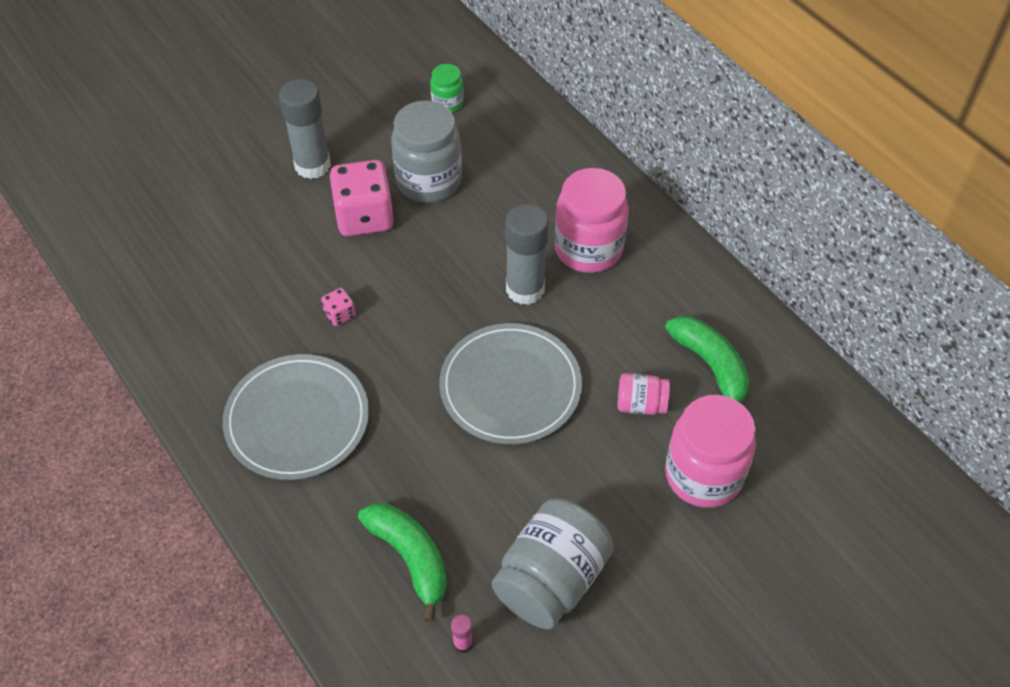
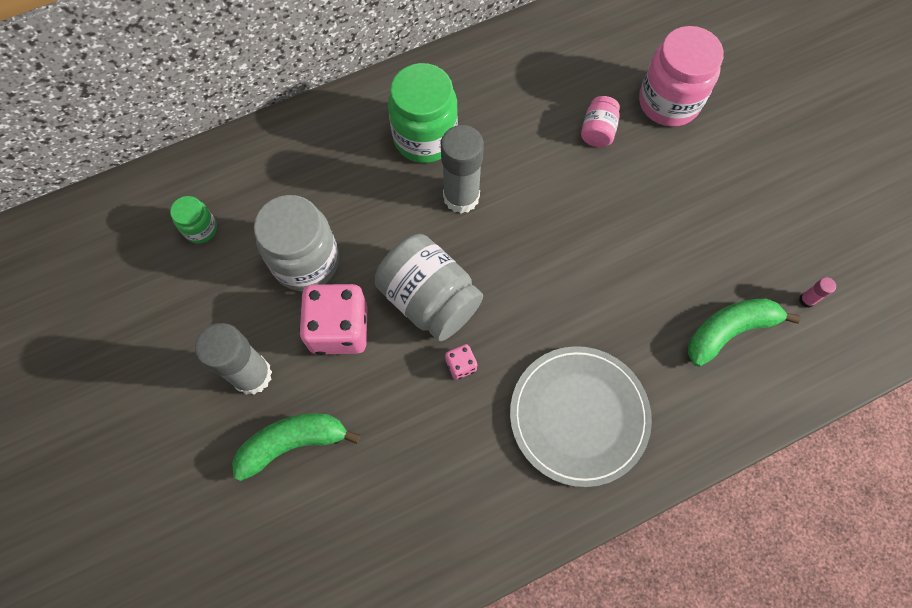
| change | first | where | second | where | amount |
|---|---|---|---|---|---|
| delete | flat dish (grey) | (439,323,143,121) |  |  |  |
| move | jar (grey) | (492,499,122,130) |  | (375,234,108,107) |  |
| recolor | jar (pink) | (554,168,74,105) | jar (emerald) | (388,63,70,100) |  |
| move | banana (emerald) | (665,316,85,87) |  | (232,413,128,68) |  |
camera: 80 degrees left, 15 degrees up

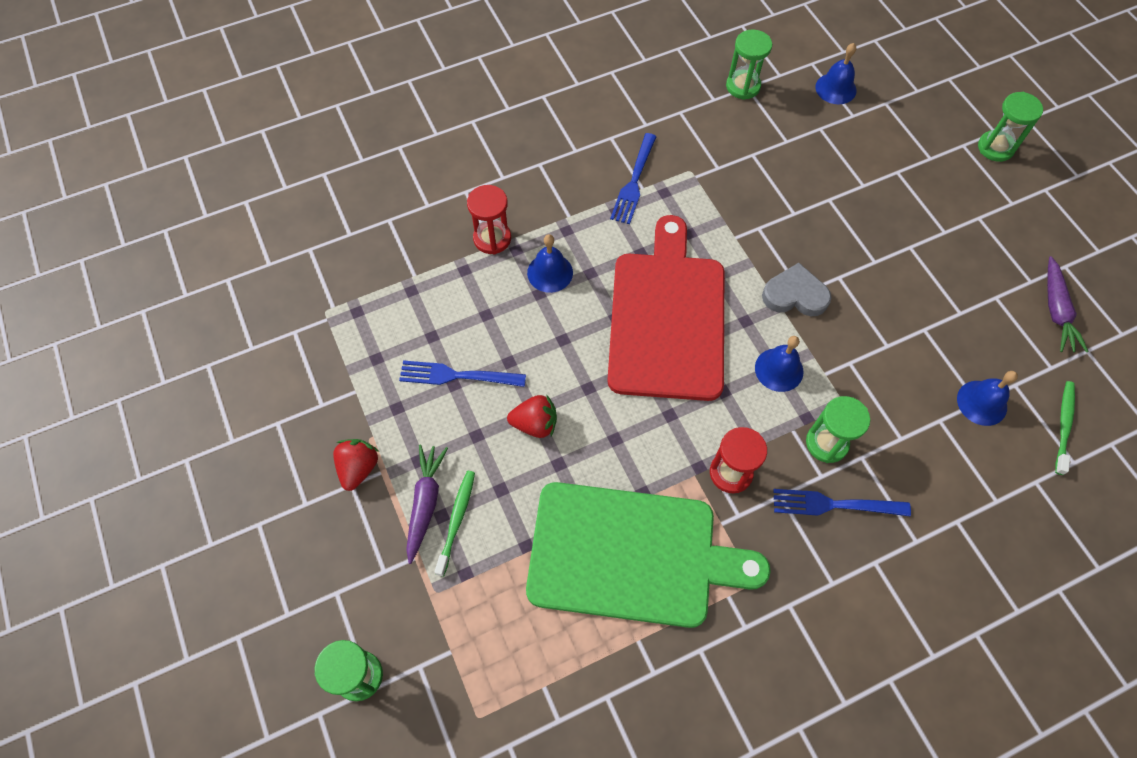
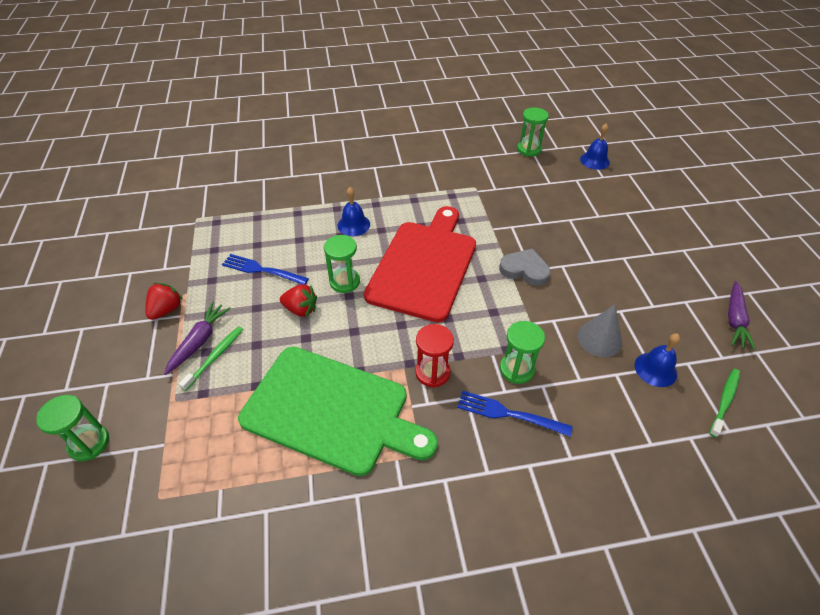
| change | first | where | second | where | amount |
|---|---|---|---|---|---|
| delete | hourglass (scarlet) | (467,185,44,69) |  |  |  |
| delete | dinner fork (blue) | (610,133,47,91) |  |  |  |
| delete | school bell (blue) | (755,336,49,56) |  |  |  |
| move | hourglass (emerald) | (978,92,65,70) |  | (324,235,36,58) |  |
| insert |  |  | solid cone (grey) | (577,304,45,53) |  |
camera: 15 degrees right, 15 degrees down

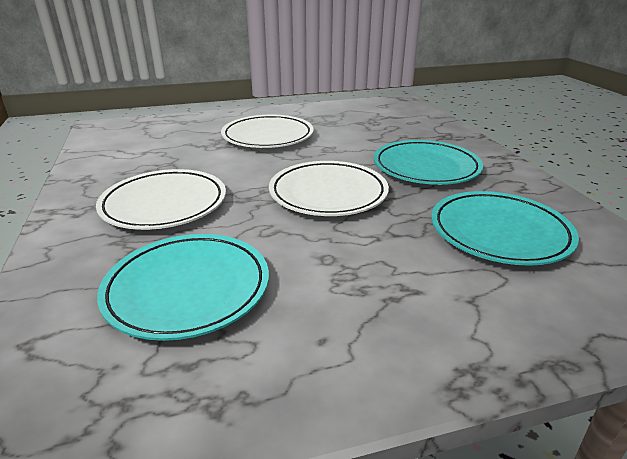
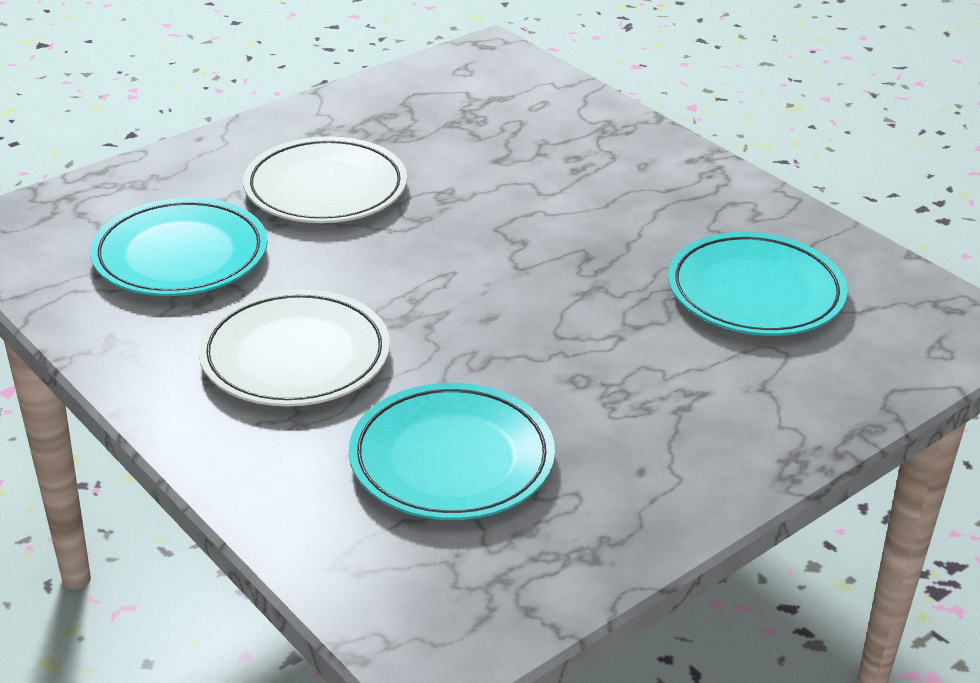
| change | first | where | second | where | amount |
|---|---|---|---|---|---|
| delete | flat dish (pure white) | (269,161,120,55) |  |  |  |
| move | flat dish (aqua) | (374,140,109,45) |  | (90,198,177,98) |  |
camera: 25 degrees left, 5 degrees up

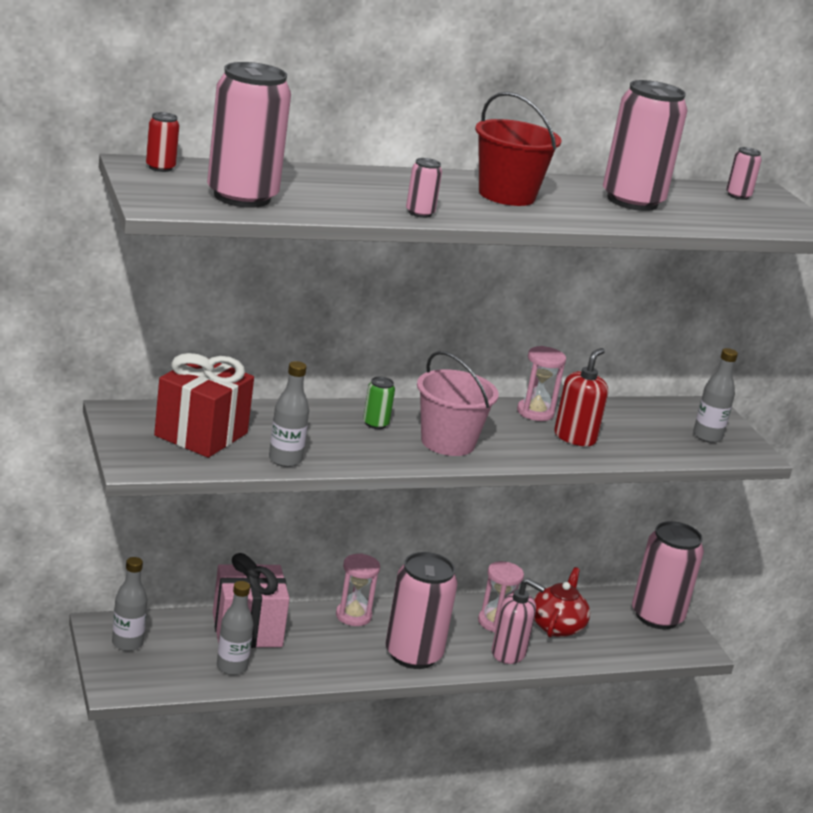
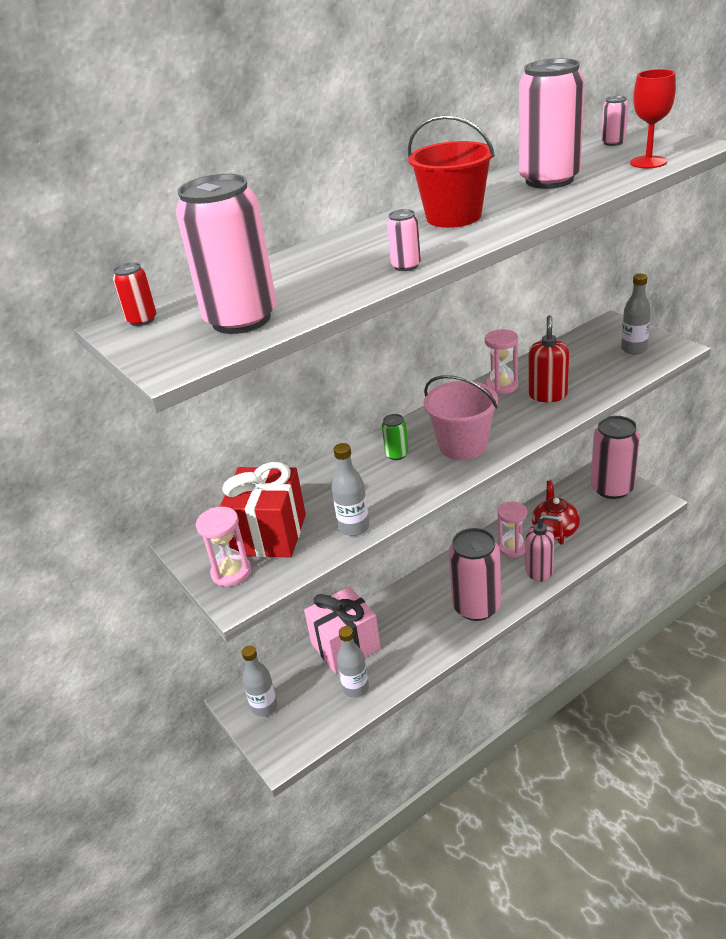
| change | first | where | second | where | amount |
|---|---|---|---|---|---|
| move | hourglass (pink) | (336,553,44,73) |  | (196,507,55,80) |  |
| insert |  |  | wine glass (scarlet) | (630,69,46,99) |  |
camera: 10 degrees left, 10 degrees up

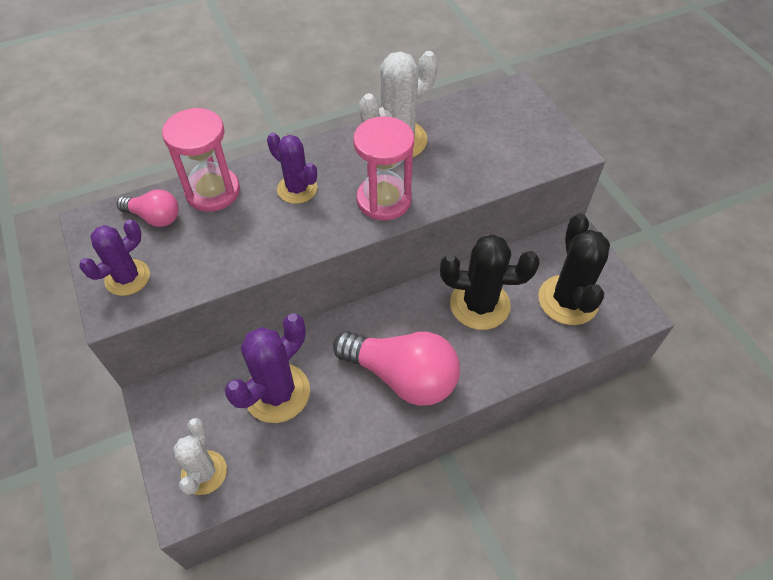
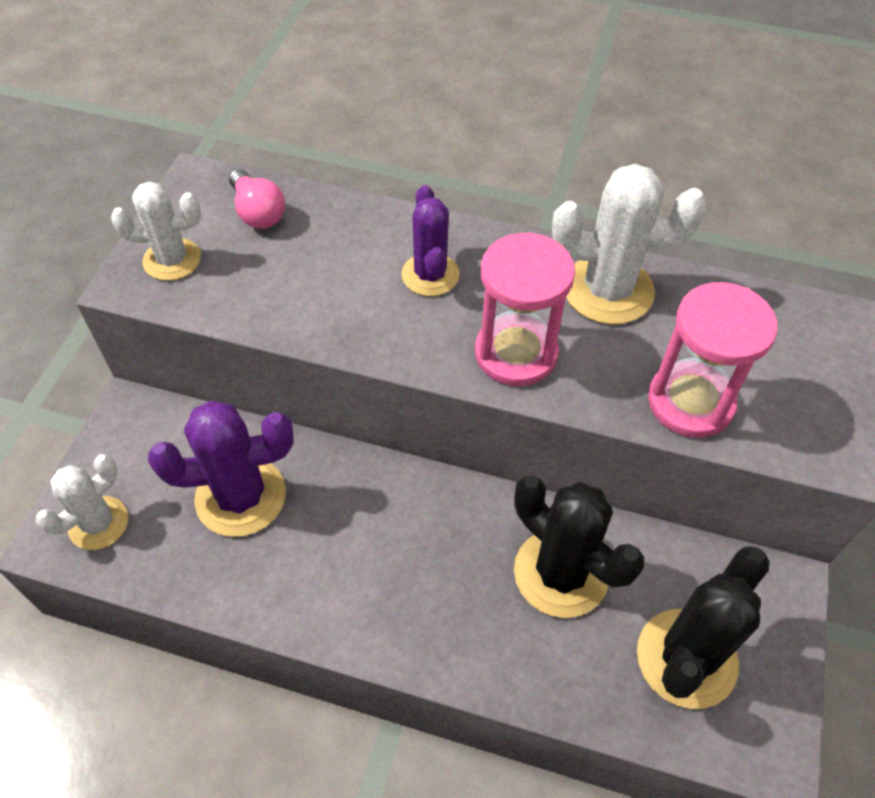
| change | first | where | second | where | amount |
|---|---|---|---|---|---|
| recolor | saguaro cactus (violet) | (79,220,71,76) | saguaro cactus (pure white) | (111,181,90,100) |  |
| move | hourglass (pink) | (162,108,78,104) |  | (648,282,130,156) |  |
| delete | bulb (pink) | (333,331,127,75) |  |  |  |
camera: 40 degrees right, 0 degrees up

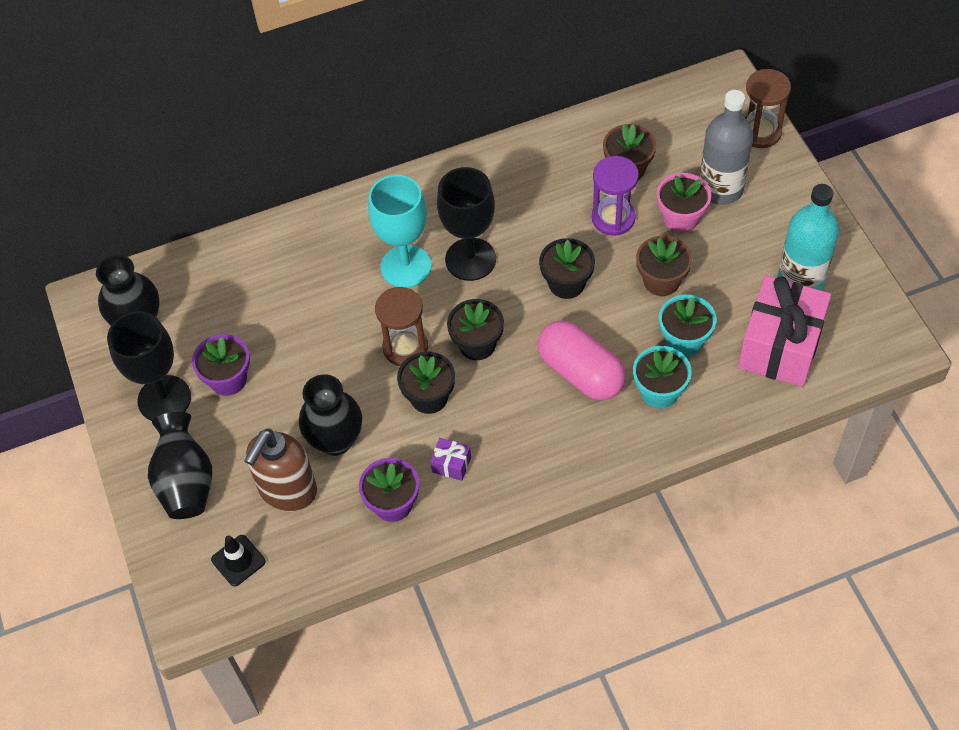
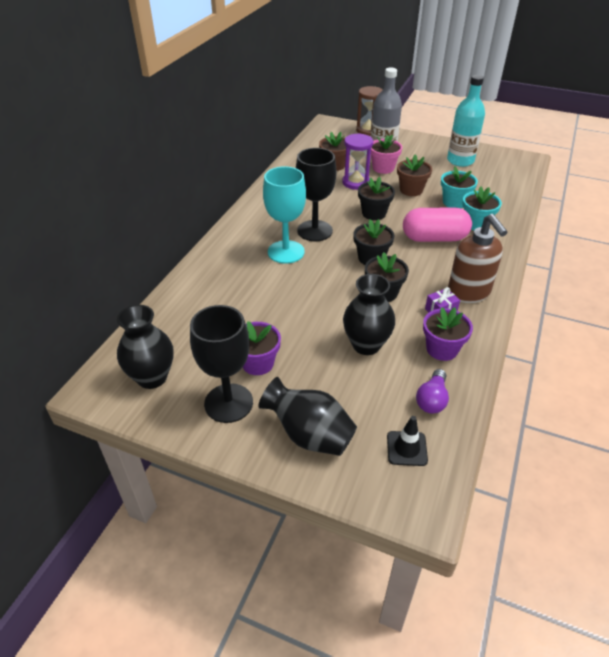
| change | first | where | second | where | amount |
|---|---|---|---|---|---|
| move | soap pump (russet) | (244,428,73,84) |  | (448,214,59,89) |  |
| delete | hourglass (russet) | (375,287,53,79) |  |  |  |
| delete | wrapped gift (pink) | (738,276,93,111) |  |  |  |
| insert |  |  | bulb (violet) | (416,369,33,44) |  |
camera: 50 degrees left, 15 degrees down

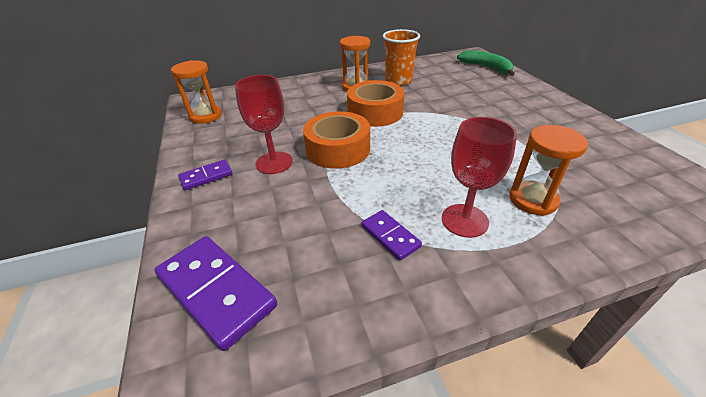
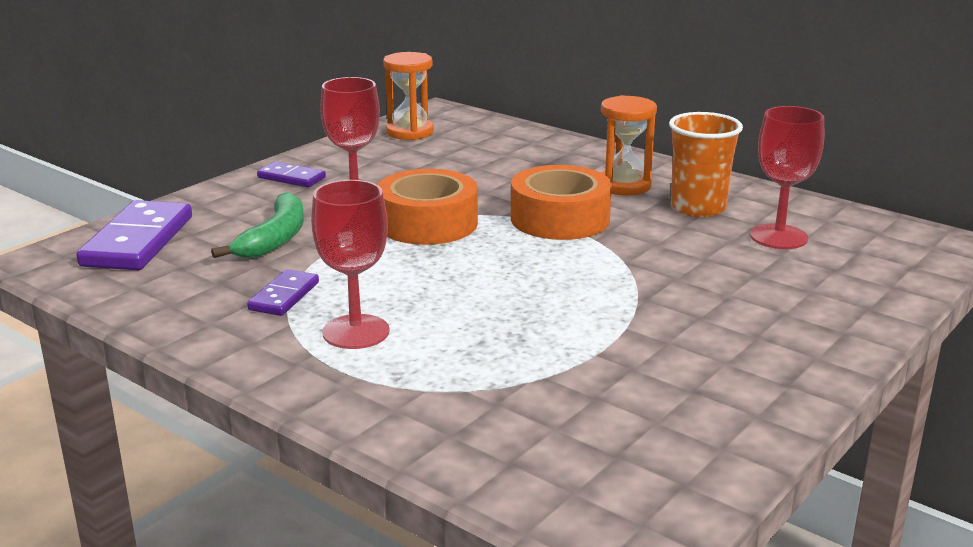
| change | first | where | second | where | amount |
|---|---|---|---|---|---|
| move | banana (emerald) | (457,50,58,26) |  | (211,192,93,66) |  |
| delete | hourglass (orange) | (509,125,79,91) |  |  |  |
| insert |  |  | wine glass (scarlet) | (750,106,74,143) |  |
camera: 55 degrees right, 15 degrees down

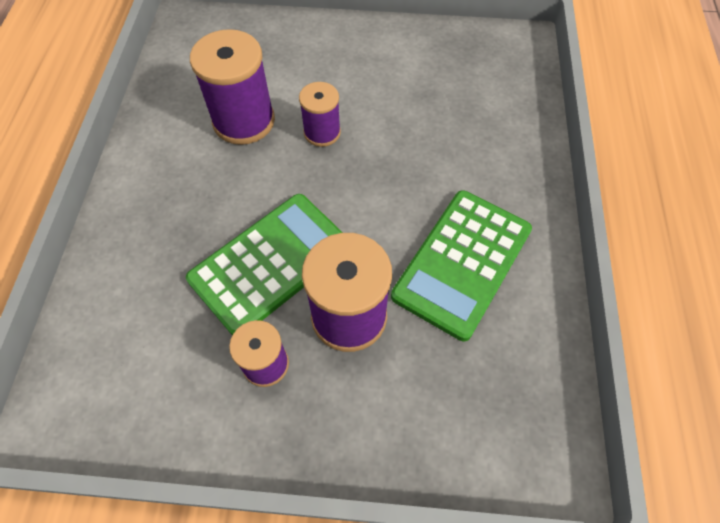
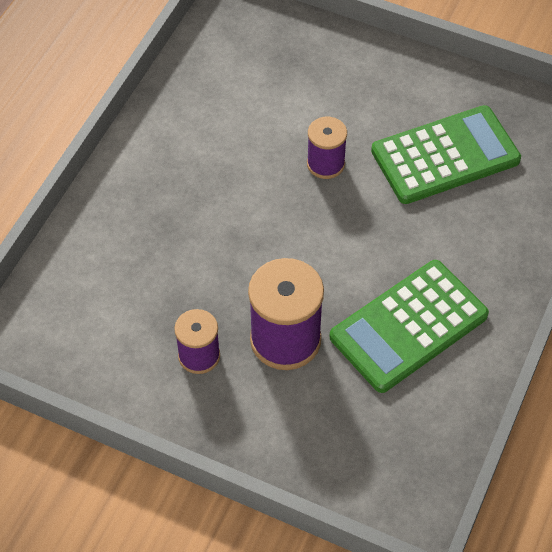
| change | first | where | second | where | amount |
|---|---|---|---|---|---|
| move | pocket calculator (emerald) | (186,194,157,141) |  | (371,105,150,99) |  |
| delete | reel of thread (violet) | (190,29,85,116) |  |  |  |
camera: 20 degrees right, 5 degrees down

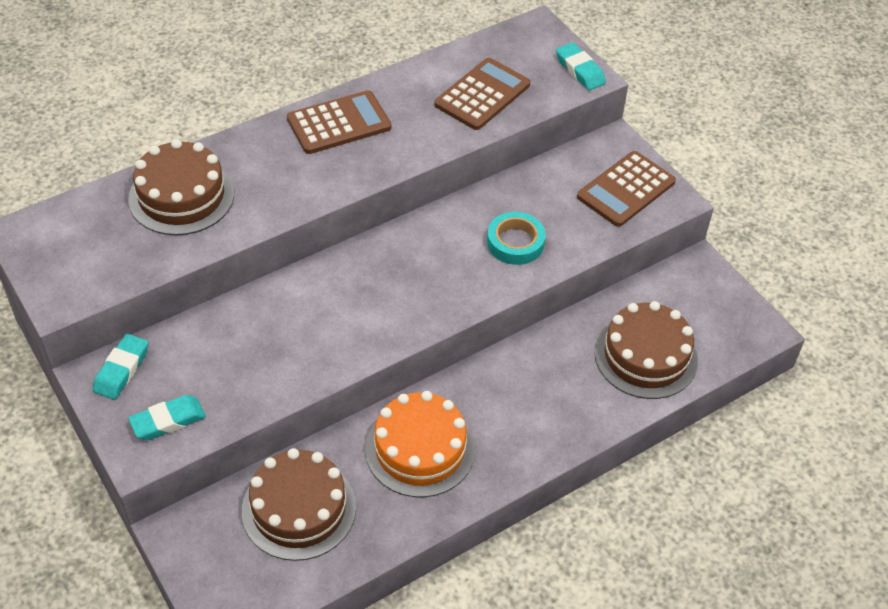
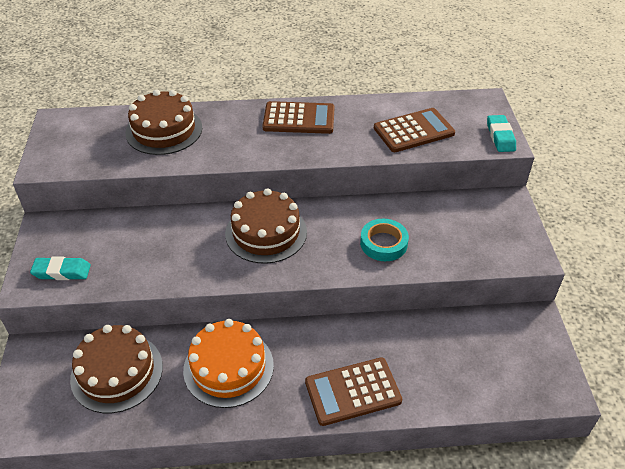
| change | first | where | second | where | amount |
|---|---|---|---|---|---|
| delete | pencil eraser (aqua) | (93,334,55,66) |  |  |  |
| move | pocket calculator (russet) | (577,151,99,76) |  | (305,357,97,69) |  |
| move | layer cake (russet) | (594,301,104,98) |  | (225,188,82,76) |  |
camera: 30 degrees right, 5 degrees down

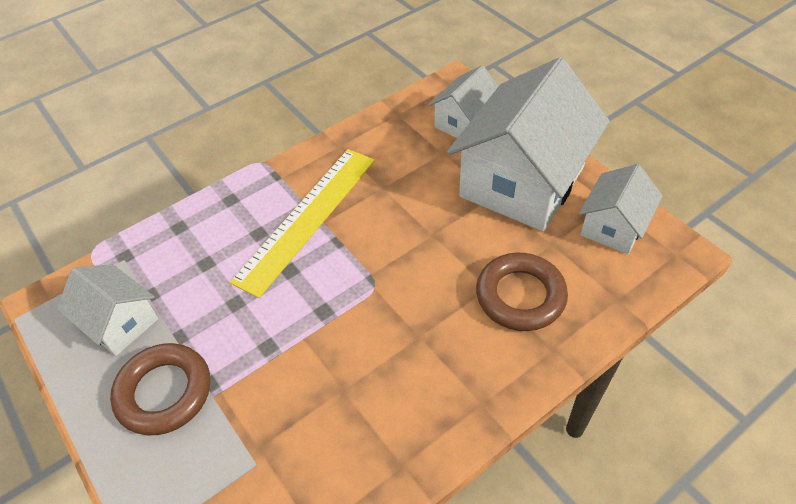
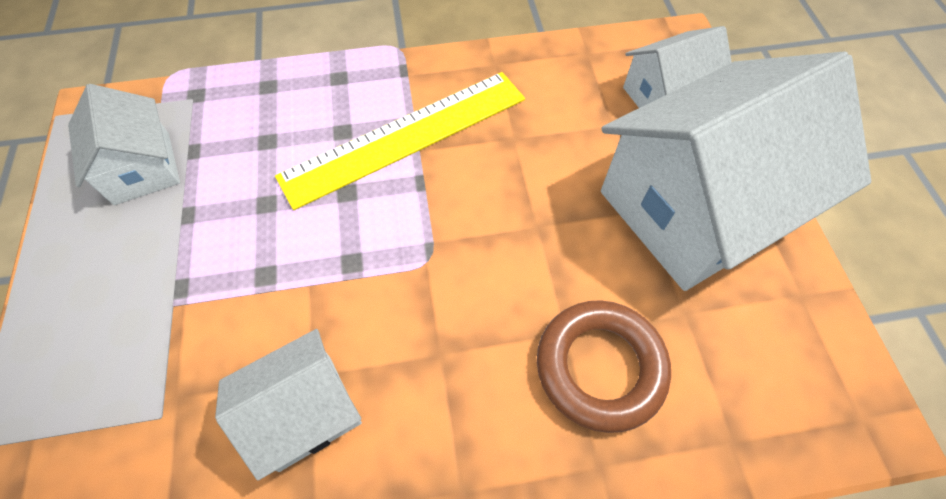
| change | first | where | second | where | amount |
|---|---|---|---|---|---|
| delete | ring (russet) | (110,343,100,92) |  |  |  |
| move | house (pure white) | (579,164,84,90) |  | (215,329,147,152) |  |
camera: 25 degrees right, 10 degrees up

